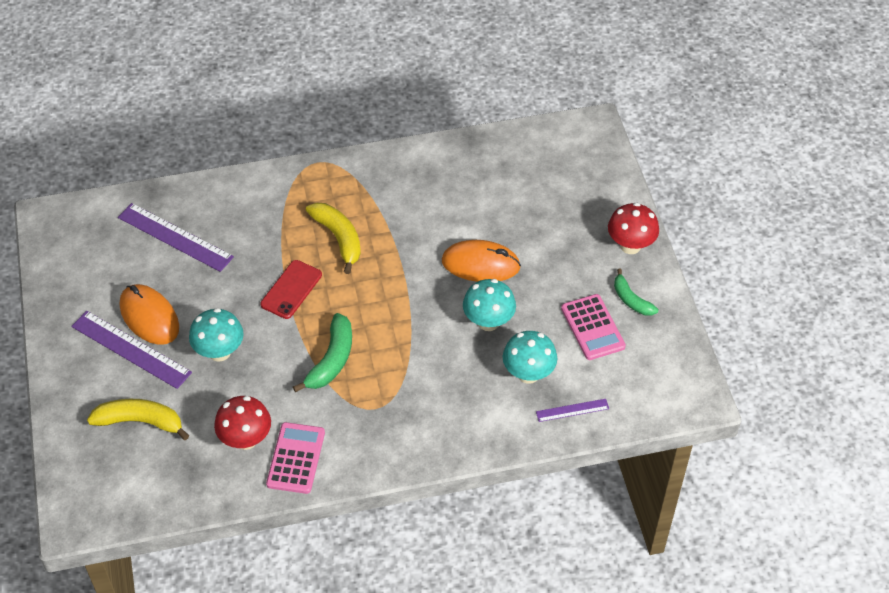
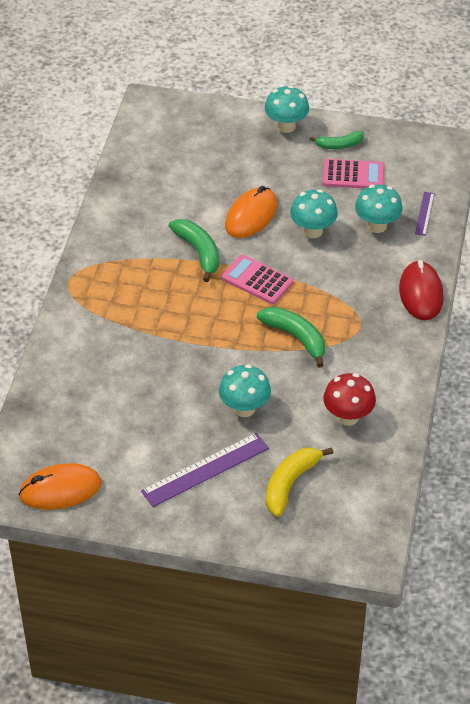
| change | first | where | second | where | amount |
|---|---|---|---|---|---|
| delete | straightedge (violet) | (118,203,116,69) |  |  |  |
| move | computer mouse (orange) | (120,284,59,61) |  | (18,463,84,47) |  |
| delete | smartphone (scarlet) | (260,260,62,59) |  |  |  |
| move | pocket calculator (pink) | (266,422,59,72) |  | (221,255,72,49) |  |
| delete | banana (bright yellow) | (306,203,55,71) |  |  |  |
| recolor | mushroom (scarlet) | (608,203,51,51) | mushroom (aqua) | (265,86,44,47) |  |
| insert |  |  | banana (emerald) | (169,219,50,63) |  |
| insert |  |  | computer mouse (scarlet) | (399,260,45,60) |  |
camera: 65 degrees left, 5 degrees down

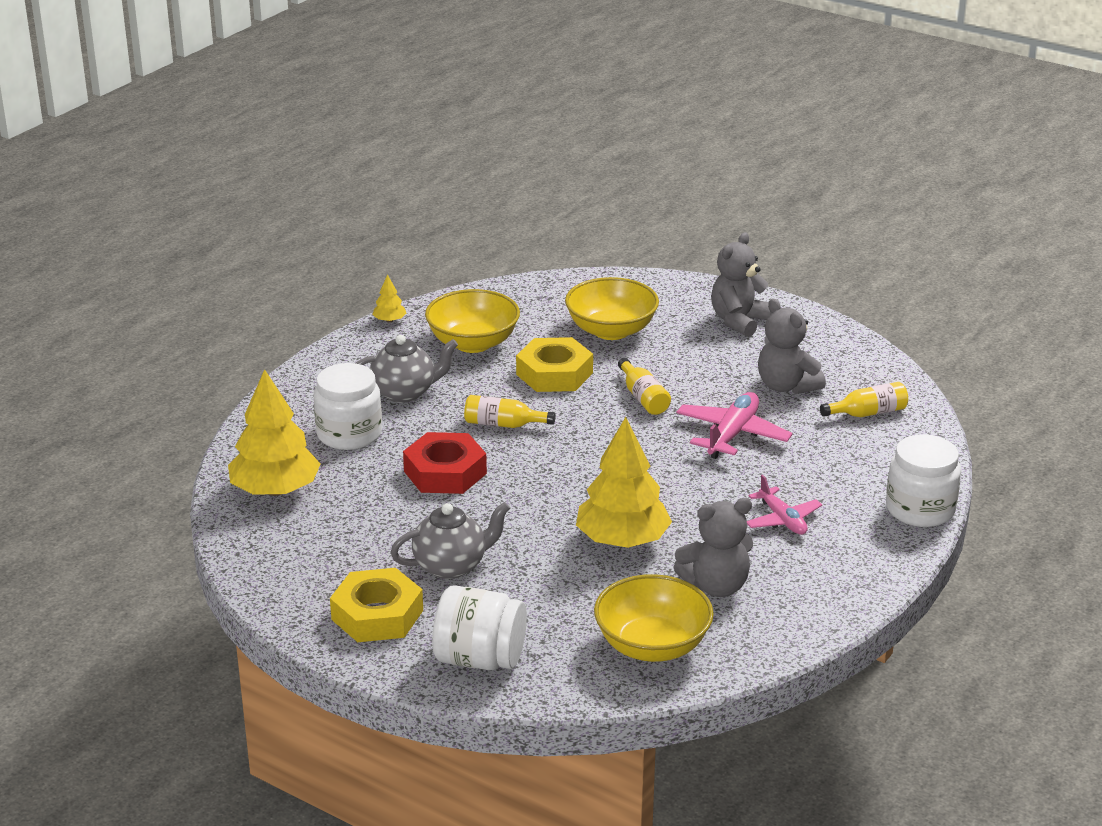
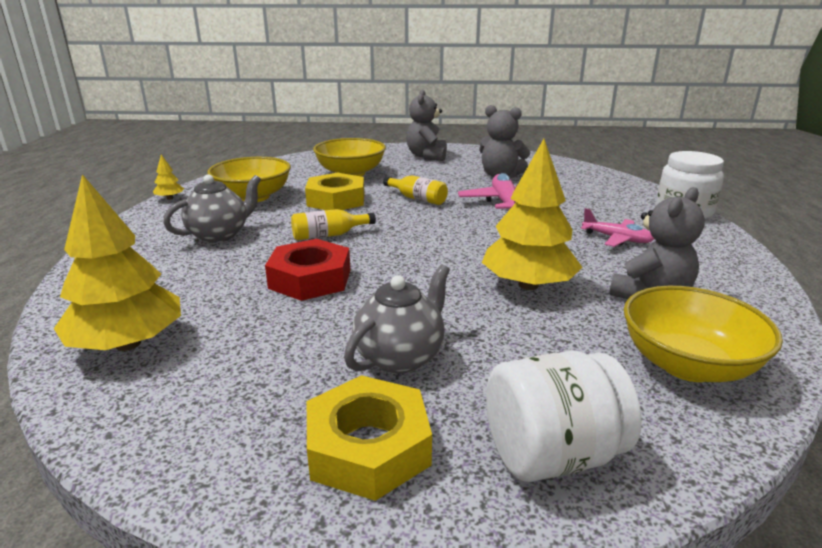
| change | first | where | second | where | amount |
|---|---|---|---|---|---|
| delete | jar (pure white) | (314,363,68,87) |  |  |  |
| delete | drink bottle (bright yellow) | (820,382,88,35) |  |  |  |
camera: 30 degrees left, 5 degrees down

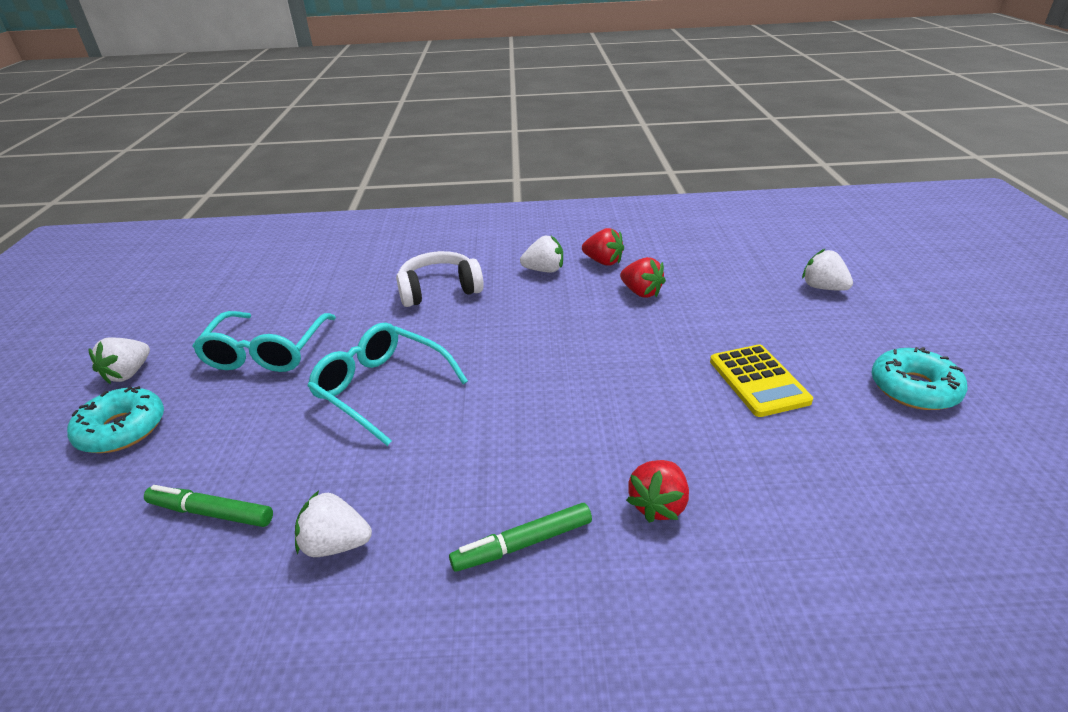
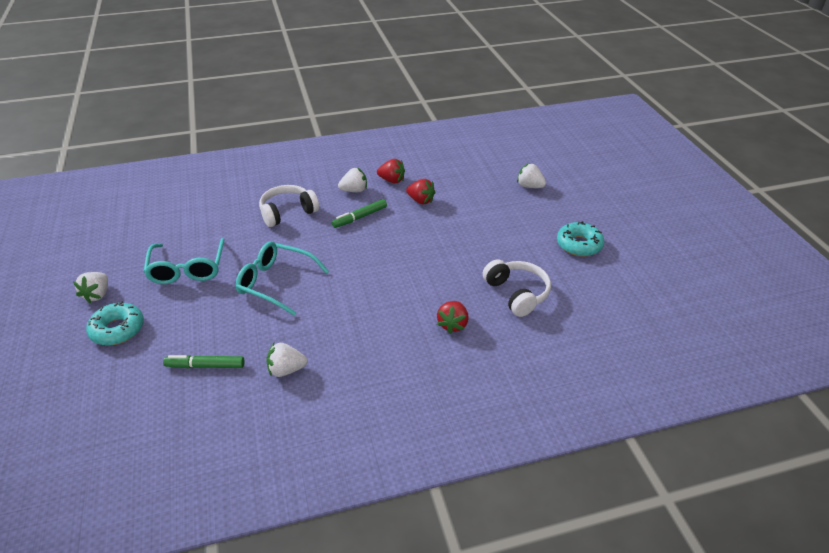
| change | first | where | second | where | amount |
|---|---|---|---|---|---|
| move | marker (emerald) | (449,503,143,69) |  | (332,199,55,29) |  |
| delete | pocket calculator (bright yellow) | (710,345,103,72) |  |  |  |
| insert |  |  | over-ear headphones (pure white) | (483,259,68,58) |  |
camera: 15 degrees left, 5 degrees up

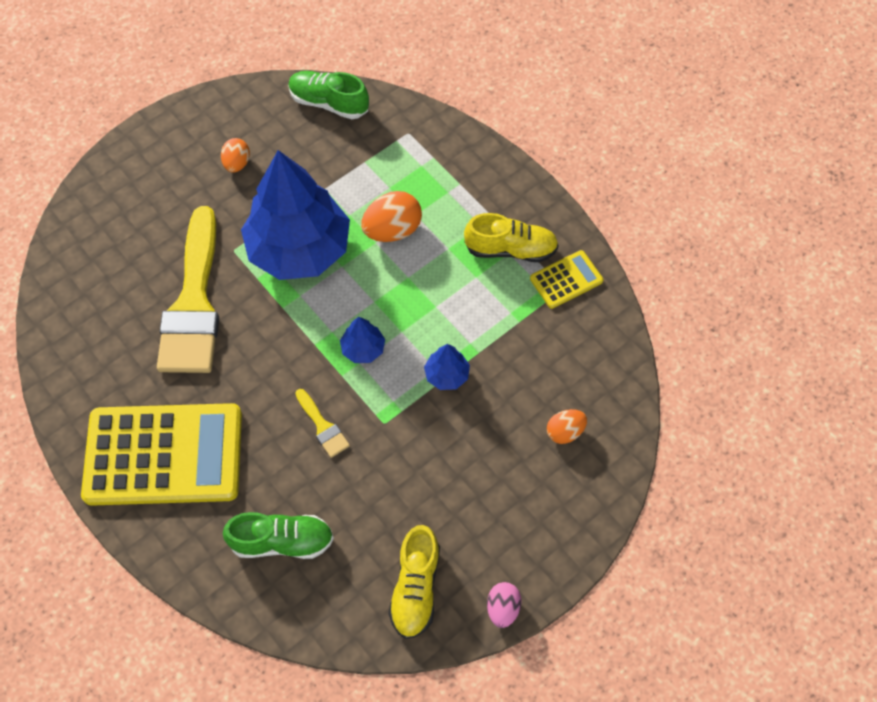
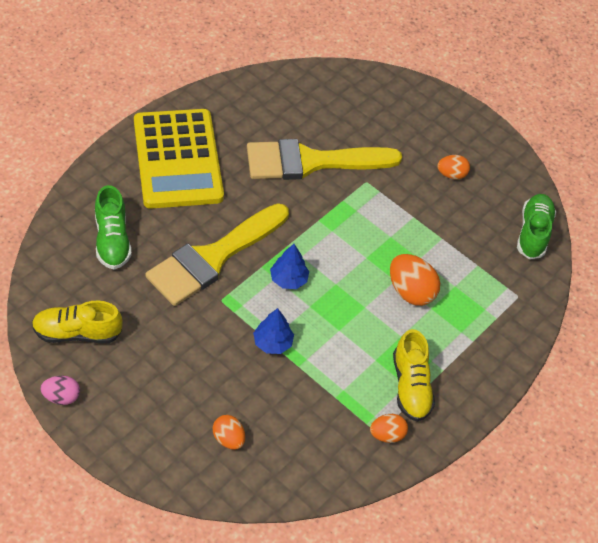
| change | first | where | second | where | amount |
|---|---|---|---|---|---|
| delete | toy tree (blue) | (241,150,109,130) |  |  |  |
| resize | brush (bright yellow) | (295,389,55,69) |  | (145,203,144,103) | x2.45 |
| replace | pocket calculator (bright yellow) | (530,250,73,59) | toy egg (orange) | (370,414,38,29) |  |
camera: 75 degrees right, 10 degrees down

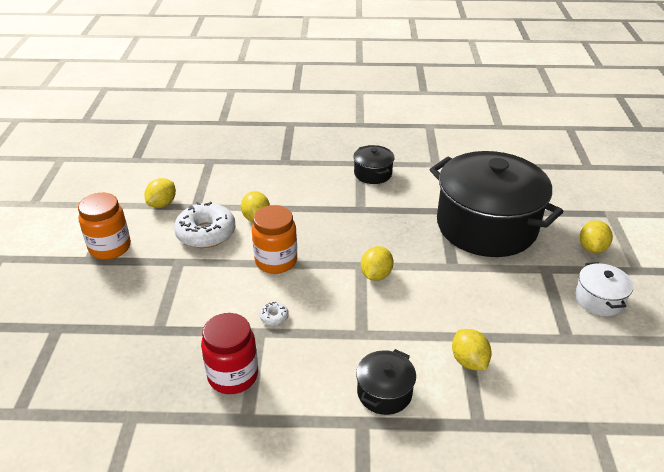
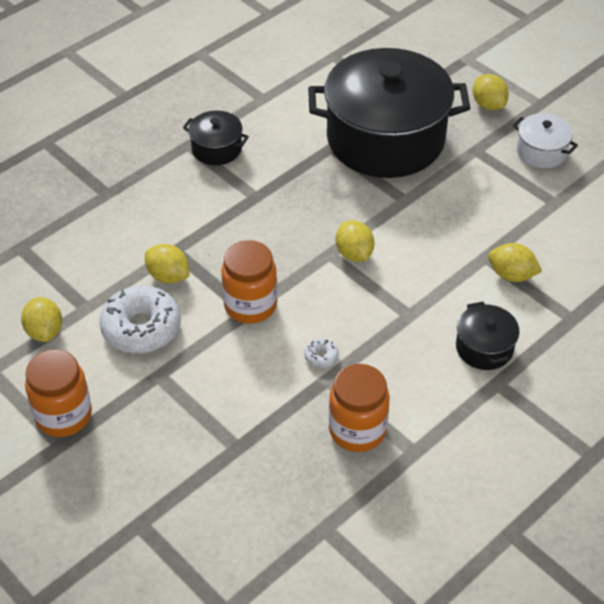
| change | first | where | second | where | amount |
|---|---|---|---|---|---|
| recolor | jar (scarlet) | (201,313,57,81) | jar (orange) | (329,364,61,88) |  |
camera: 45 degrees left, 10 degrees up

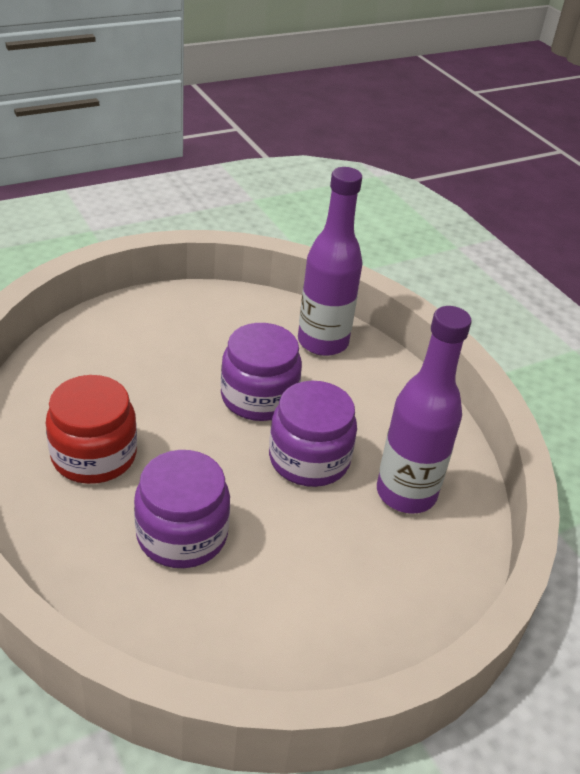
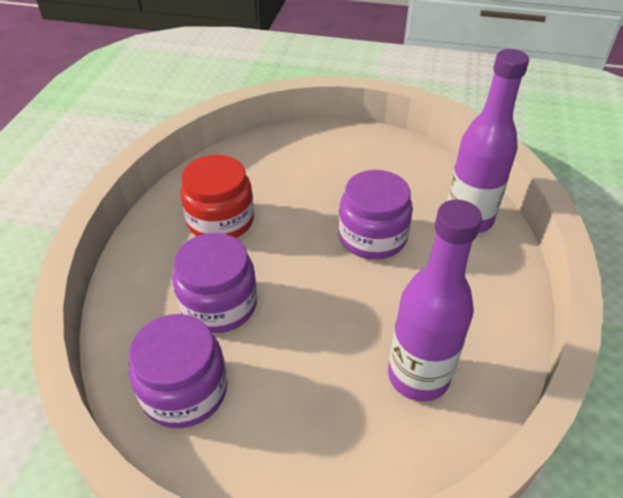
| change | first | where | second | where | amount |
|---|---|---|---|---|---|
| move | jar (violet) | (269,381,88,106) |  | (129,314,99,114) |  |
camera: 45 degrees right, 5 degrees up

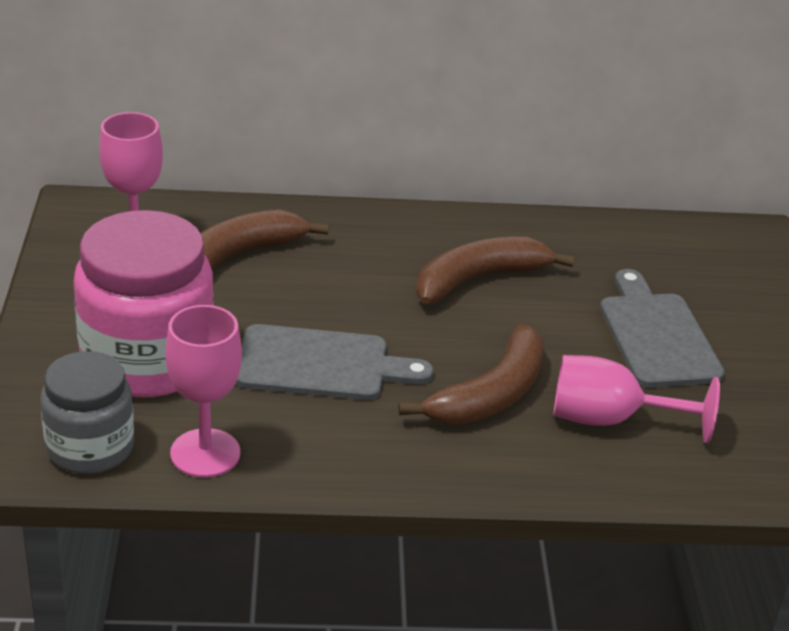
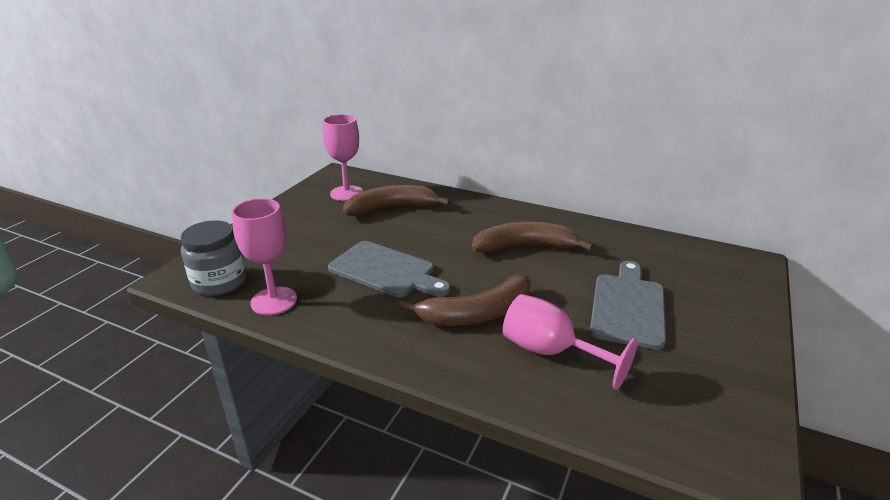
| change | first | where | second | where | amount |
|---|---|---|---|---|---|
| delete | jar (pink) | (73,210,141,187) |  |  |  |
camera: 30 degrees right, 5 degrees down

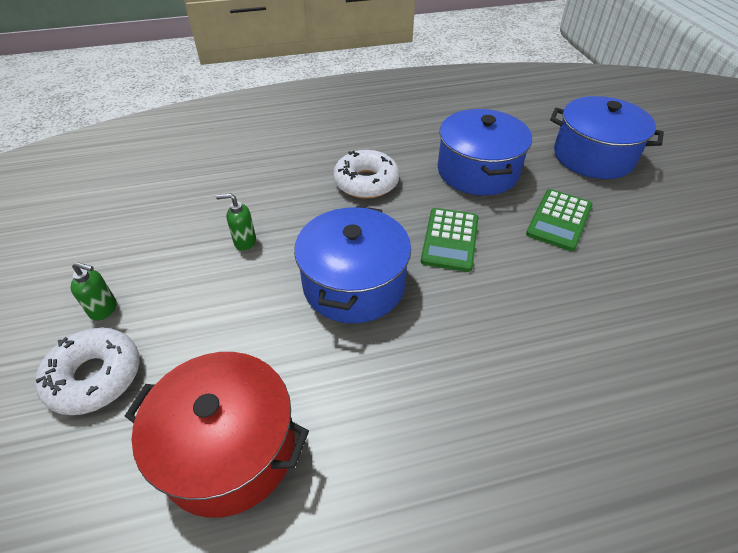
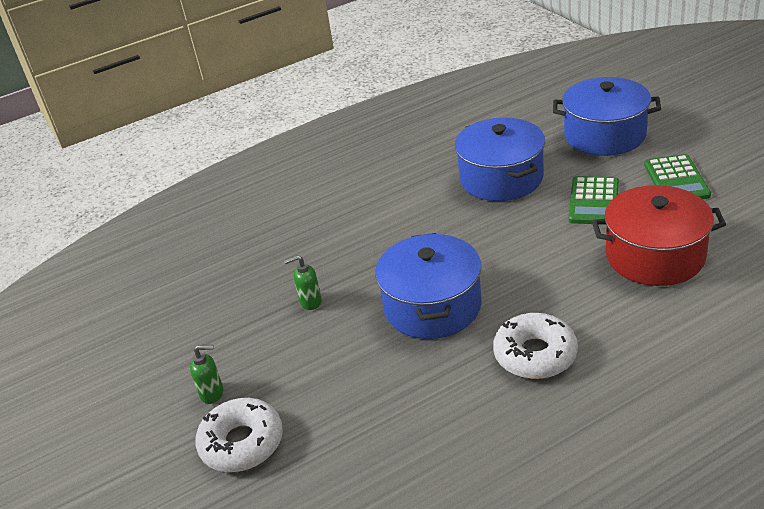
| change | first | where | second | where | amount |
|---|---|---|---|---|---|
| move | stockpot (scarlet) | (125,352,184,166) |  | (592,185,134,101) |  |
| move | doughnut (pure white) | (333,150,67,49) |  | (493,313,85,66) |  |
| move | pocket calculator (emerald) | (421,208,57,64) |  | (644,154,67,45) |  |
camera: 10 degrees left, 10 degrees down

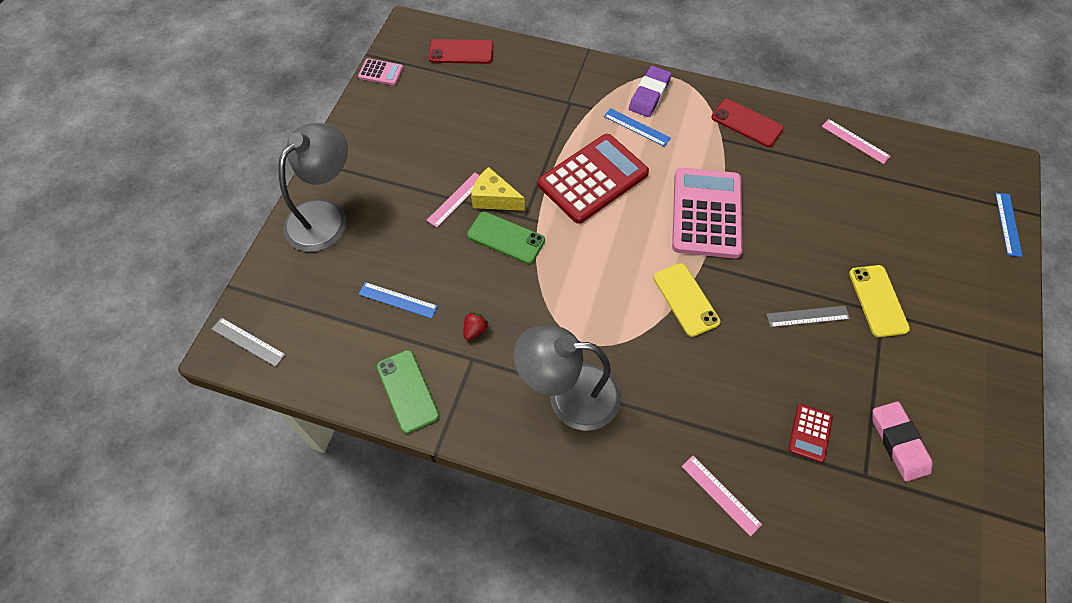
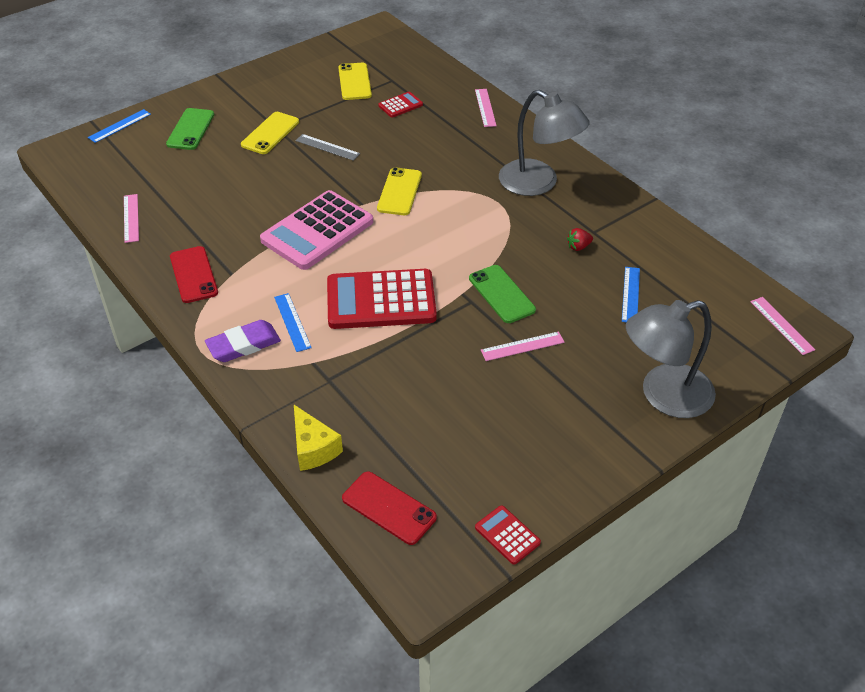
| change | first | where | second | where | amount |
|---|---|---|---|---|---|
| recolor | straightedge (grey) | (211,317,75,50) | straightedge (pink) | (750,297,65,58) |  |
| recolor | pocket calculator (pink) | (358,58,45,27) | pocket calculator (scarlet) | (475,505,66,60) |  |
| rotate | straightedge (blue) | (359,282,79,37) |  | (622,267,18,55) | 45 degrees clockwise |
| move | smartphone (emerald) | (376,350,63,84) |  | (166,108,48,42) |  |
| move | piece of cheese (bright yellow) | (471,167,54,44) |  | (294,405,49,66) |  |
| replace | pencil eraser (pink) | (872,401,61,81) | smartphone (bright yellow) | (338,63,34,37) |  |
camera: 145 degrees left, 15 degrees down

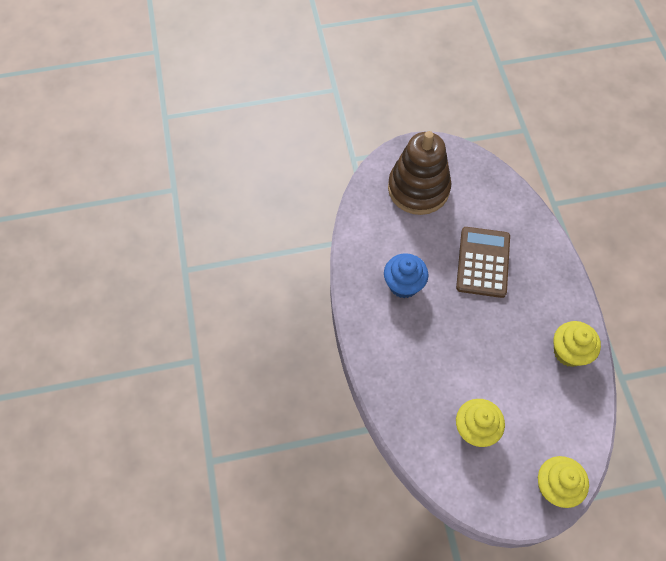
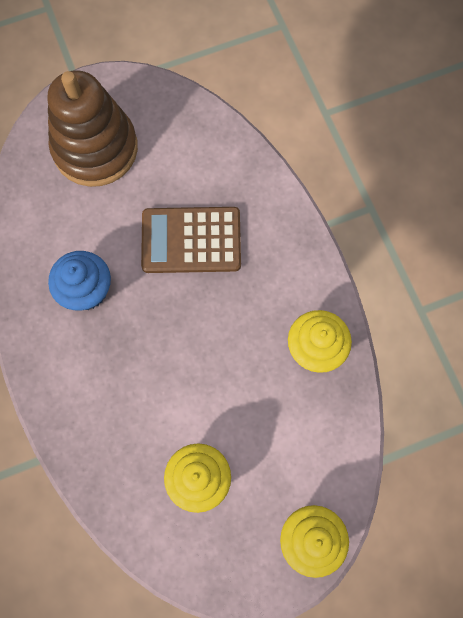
| change | first | where | second | where | amount |
|---|---|---|---|---|---|
| rotate | pocket calculator (russet) | (456,227,54,71) |  | (141,207,100,66) | 90 degrees counterclockwise |
camera: 10 degrees left, 10 degrees up

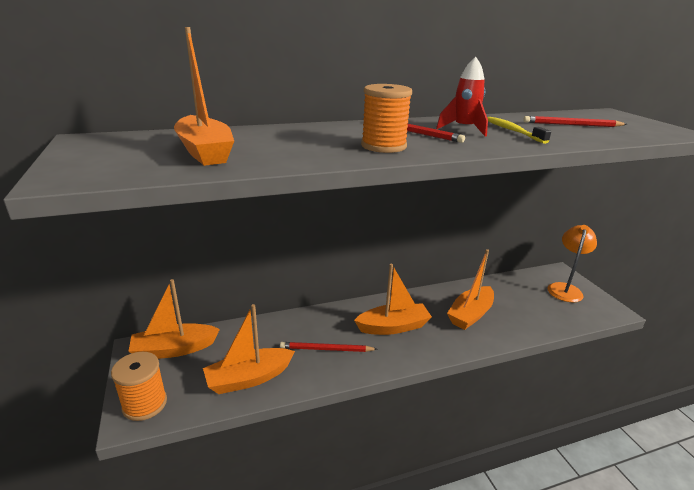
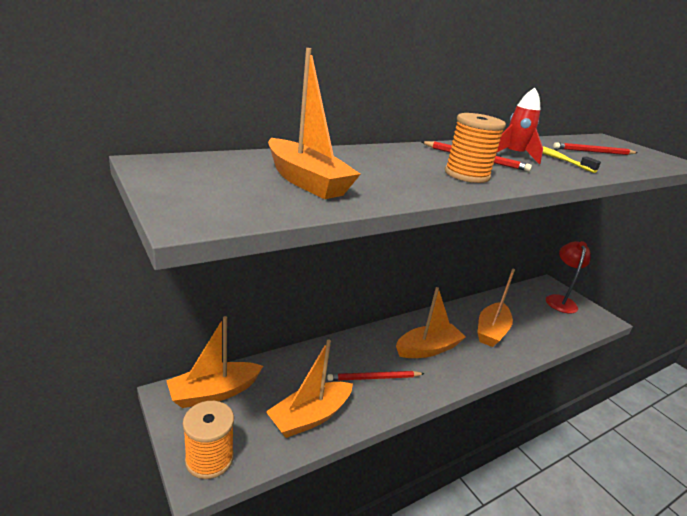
| change | first | where | second | where | amount |
|---|---|---|---|---|---|
| recolor | reading lamp (orange) | (547,225,50,77) | reading lamp (scarlet) | (546,241,45,72) |  |
camera: 15 degrees left, 0 degrees up

